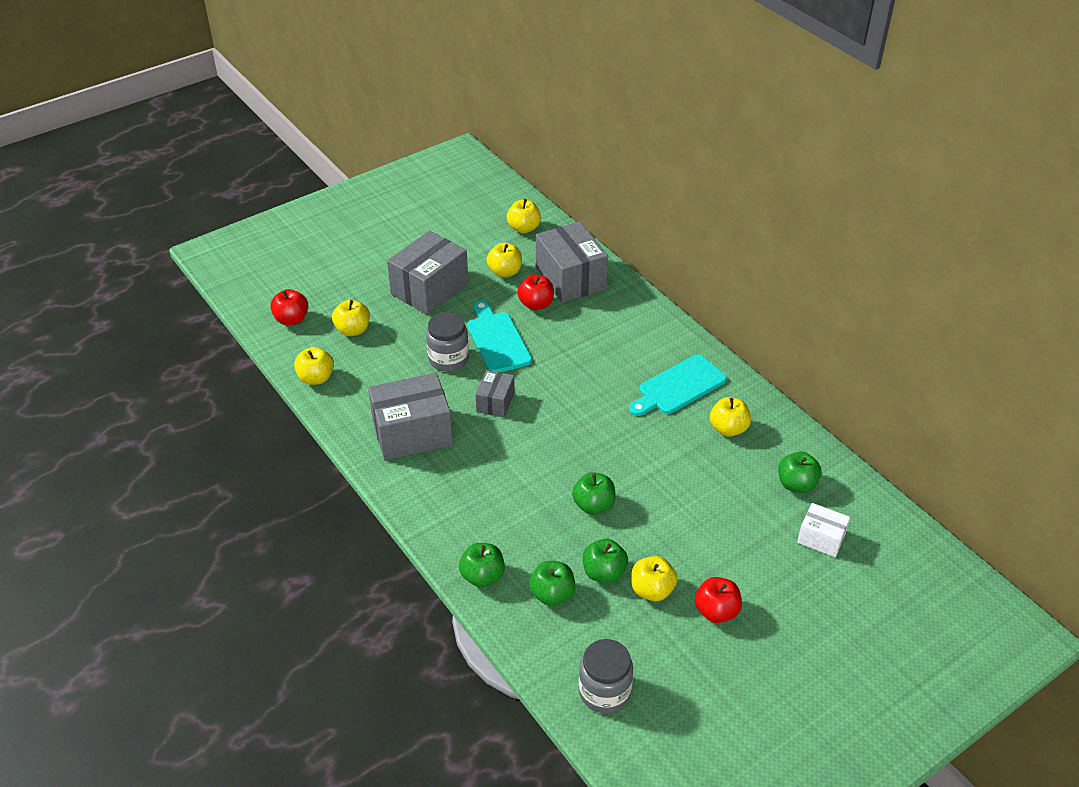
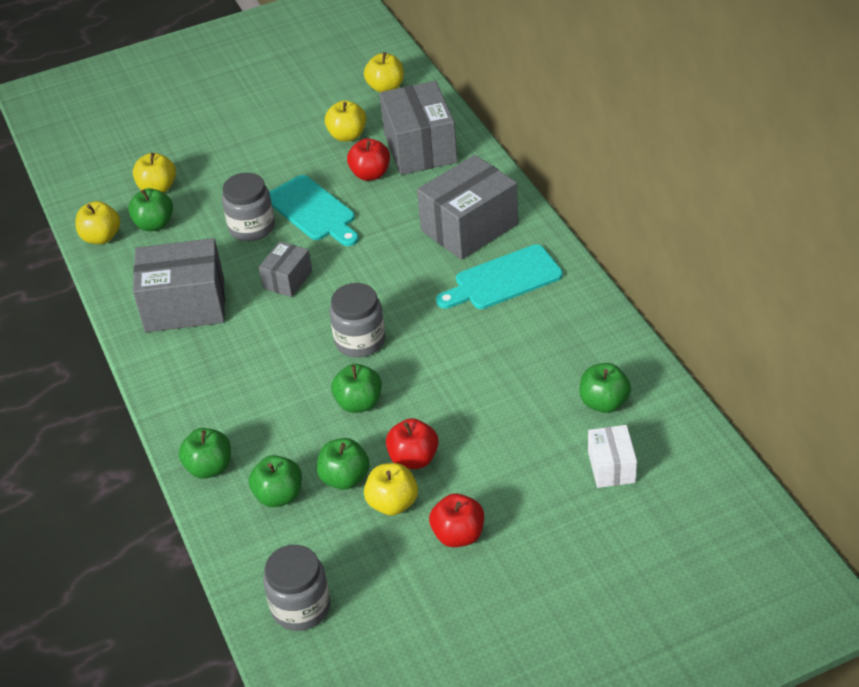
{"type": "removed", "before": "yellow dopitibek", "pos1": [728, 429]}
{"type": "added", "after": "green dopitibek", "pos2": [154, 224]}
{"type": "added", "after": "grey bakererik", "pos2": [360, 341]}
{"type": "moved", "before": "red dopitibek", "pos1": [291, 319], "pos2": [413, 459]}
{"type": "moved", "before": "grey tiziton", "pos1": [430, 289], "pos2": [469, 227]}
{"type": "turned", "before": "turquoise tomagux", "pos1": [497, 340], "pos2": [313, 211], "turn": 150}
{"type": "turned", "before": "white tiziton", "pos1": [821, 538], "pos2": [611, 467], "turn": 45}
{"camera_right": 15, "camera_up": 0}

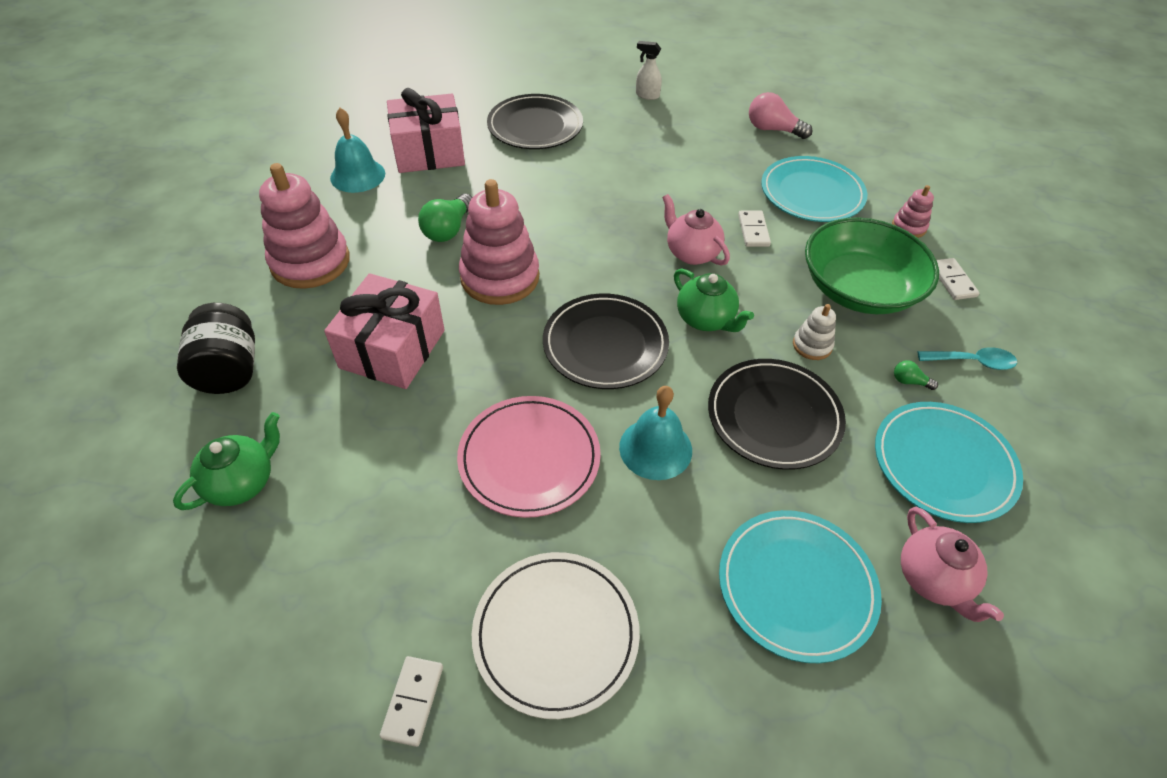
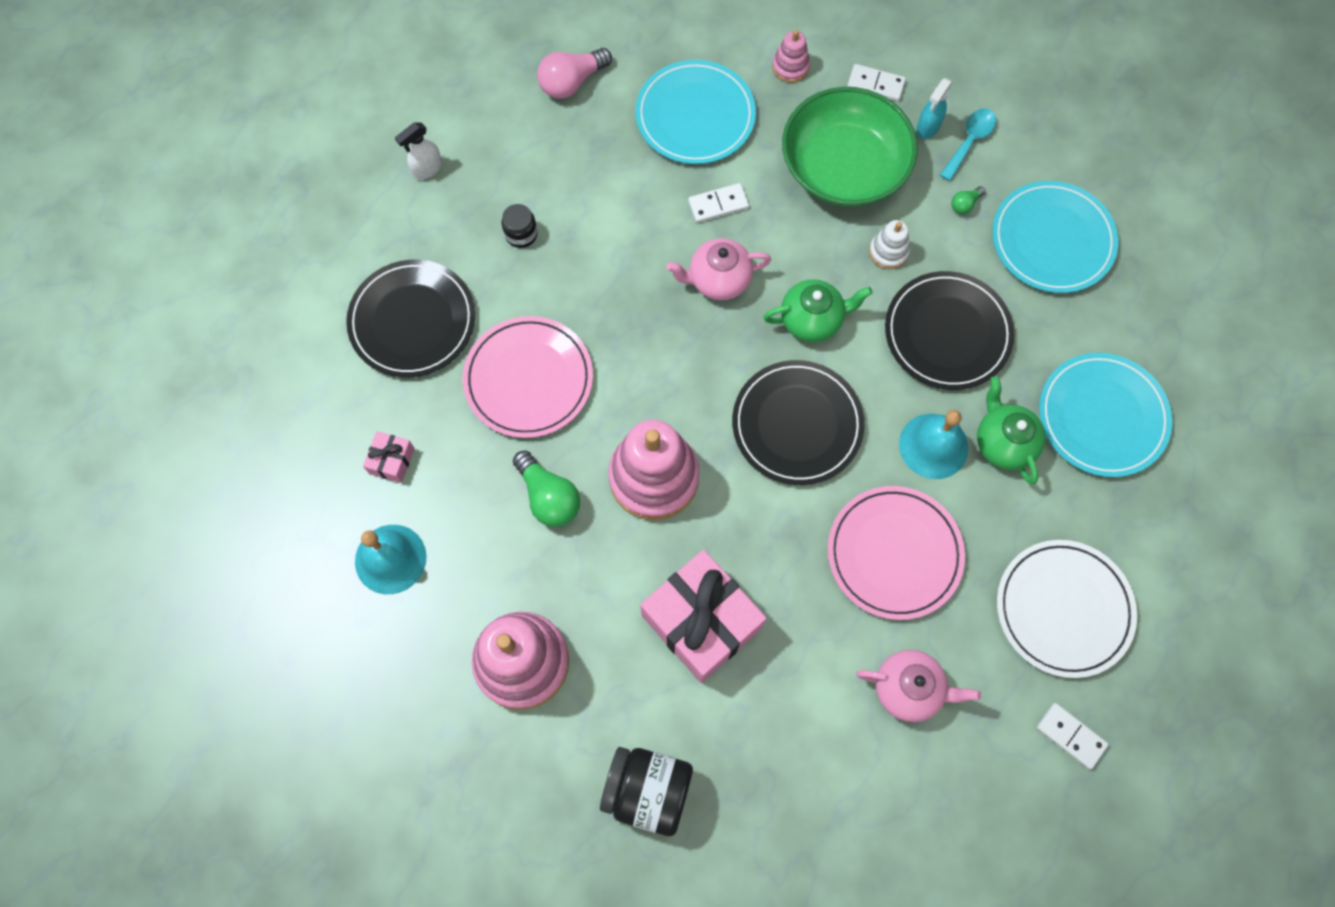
{"type": "added", "after": "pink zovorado", "pos2": [528, 379]}
{"type": "added", "after": "black bakererik", "pos2": [521, 234]}
{"type": "added", "after": "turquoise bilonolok", "pos2": [928, 127]}
{"type": "moved", "before": "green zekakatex", "pos1": [242, 482], "pos2": [1003, 443]}
{"type": "moved", "before": "pink zekakatex", "pos1": [933, 579], "pos2": [908, 689]}
{"type": "turned", "before": "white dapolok", "pos1": [753, 230], "pos2": [718, 204], "turn": -45}
{"type": "resized", "before": "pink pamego", "pos1": [429, 152], "pos2": [392, 461], "scale": 0.44}
{"camera_right": -60, "camera_up": 20}

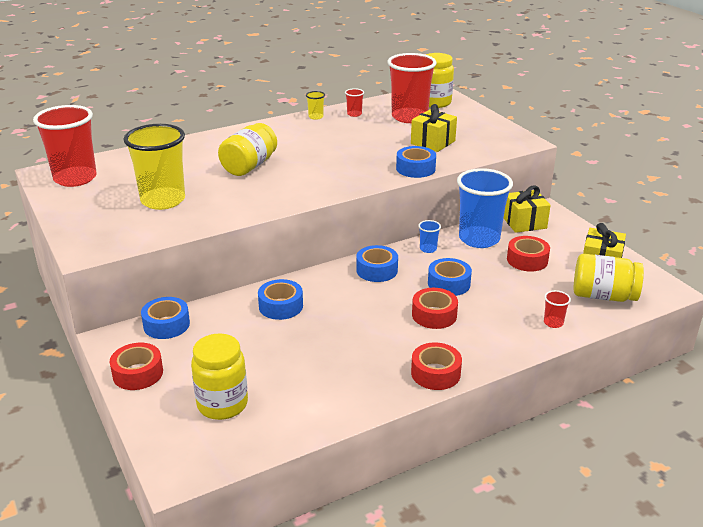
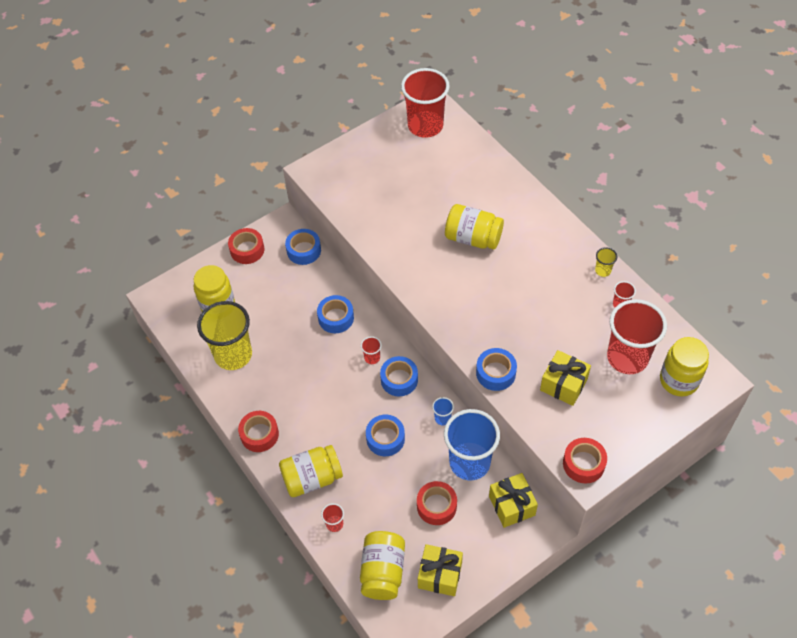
{"type": "added", "after": "yellow bakererik", "pos2": [312, 478]}
{"type": "added", "after": "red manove", "pos2": [372, 358]}
{"type": "moved", "before": "yellow manove", "pos1": [163, 200], "pos2": [233, 355]}
{"type": "moved", "before": "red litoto", "pos1": [434, 315], "pos2": [583, 464]}
{"camera_right": 85, "camera_up": 25}

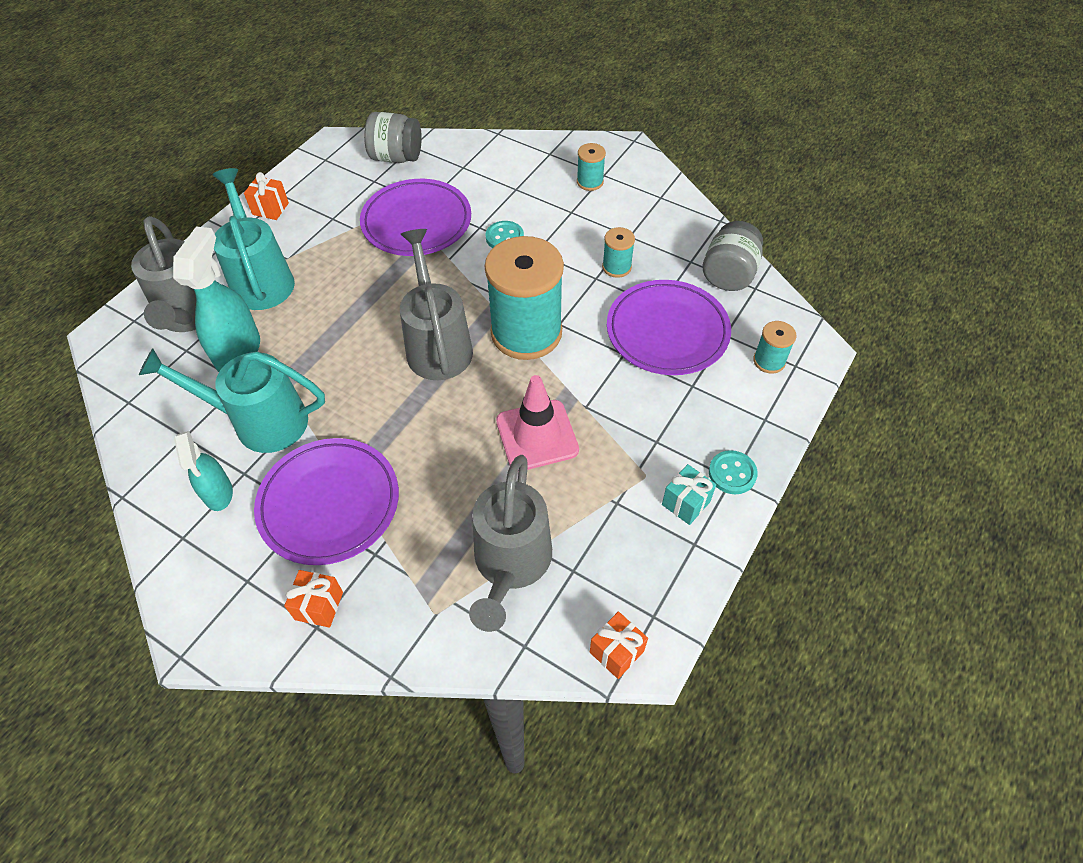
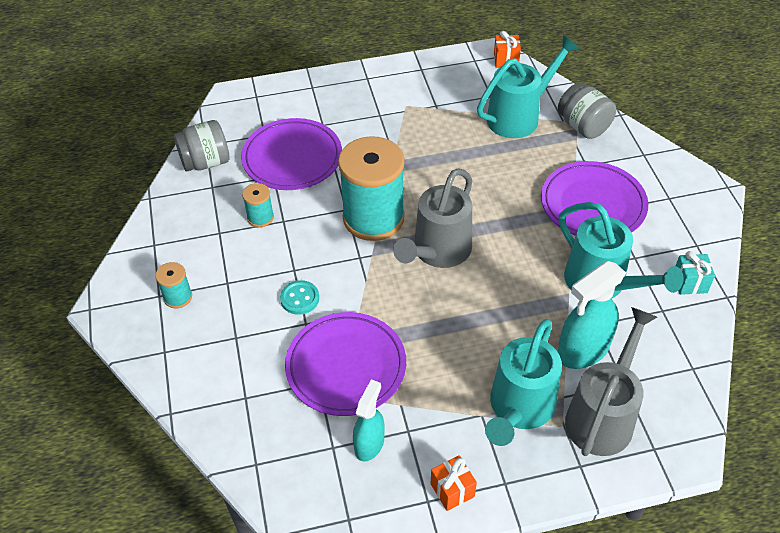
{"type": "removed", "before": "orange pamego", "pos1": [319, 606]}
{"type": "removed", "before": "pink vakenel", "pos1": [537, 435]}
{"type": "removed", "before": "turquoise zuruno", "pos1": [732, 473]}
{"type": "removed", "before": "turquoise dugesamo", "pos1": [769, 361]}
{"type": "moved", "before": "turquoise bilonolok", "pos1": [218, 493], "pos2": [369, 444]}
{"type": "moved", "before": "grey bakererik", "pos1": [396, 157], "pos2": [583, 126]}
{"type": "moved", "before": "turquoise pamego", "pos1": [686, 503], "pos2": [690, 283]}
{"type": "recoloured", "before": "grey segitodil", "after": "turquoise segitodil", "pos1": [510, 565], "pos2": [519, 116]}
{"camera_right": -135, "camera_up": -5}

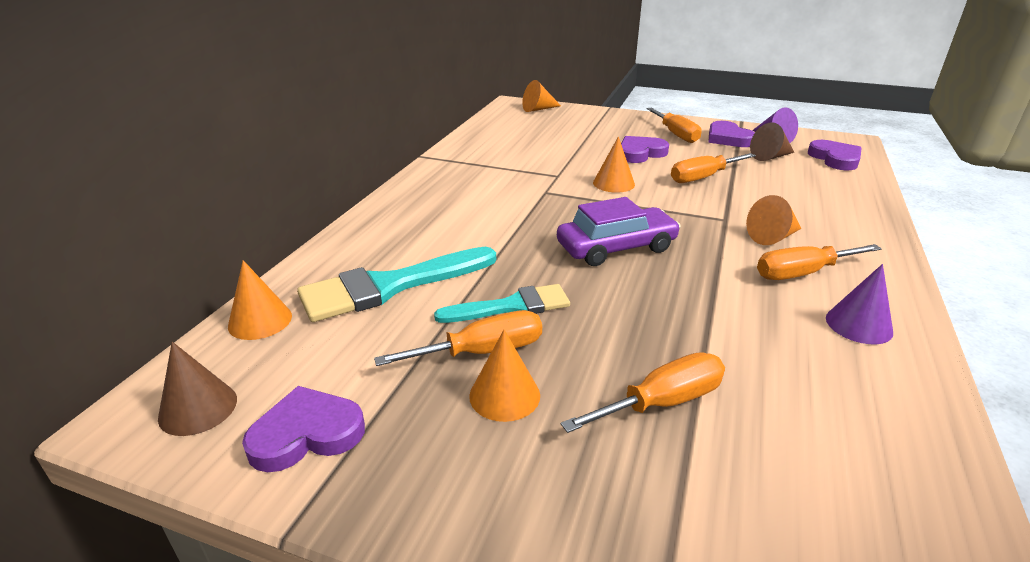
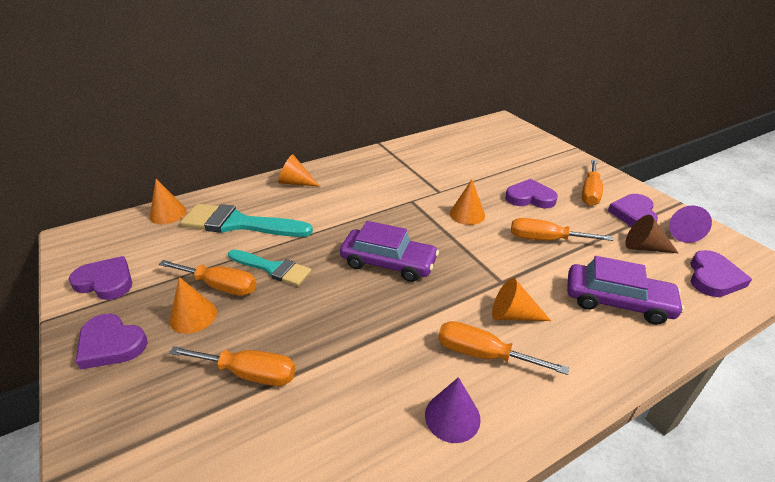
{"type": "removed", "before": "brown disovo", "pos1": [198, 408]}
{"type": "added", "after": "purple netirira", "pos2": [111, 344]}
{"type": "added", "after": "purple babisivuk", "pos2": [617, 301]}
{"type": "moved", "before": "orange disovo", "pos1": [538, 109], "pos2": [295, 182]}
{"camera_right": 40, "camera_up": 5}

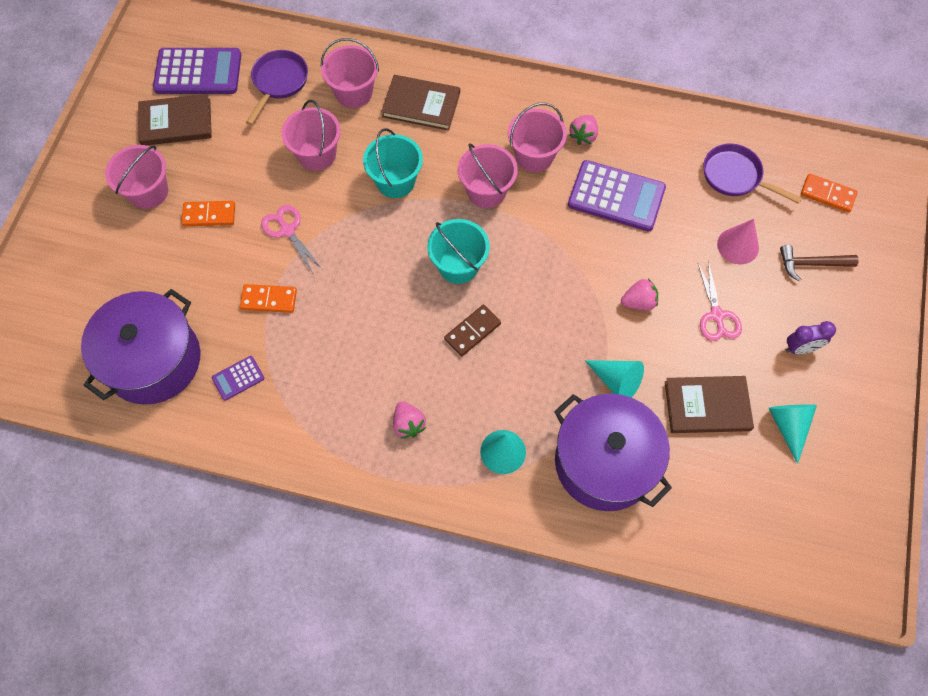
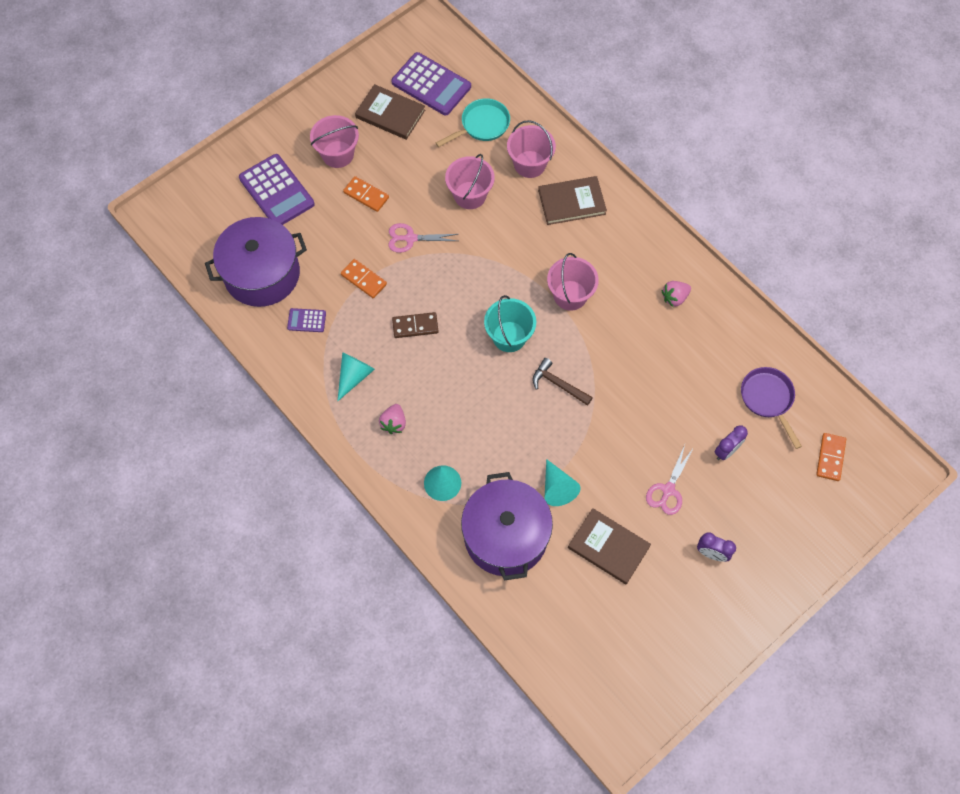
{"type": "removed", "before": "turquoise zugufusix", "pos1": [395, 181]}
{"type": "removed", "before": "pink zugufusix", "pos1": [534, 156]}
{"type": "removed", "before": "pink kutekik", "pos1": [638, 302]}
{"type": "moved", "before": "brown dapolok", "pos1": [472, 331], "pos2": [415, 326]}
{"type": "moved", "before": "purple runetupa", "pos1": [616, 196], "pos2": [276, 191]}
{"type": "moved", "before": "turquoise disovo", "pos1": [788, 426], "pos2": [354, 376]}
{"type": "moved", "before": "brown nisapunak", "pos1": [811, 264], "pos2": [558, 384]}
{"type": "replaced", "before": "pink disovo", "after": "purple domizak", "pos1": [738, 246], "pos2": [726, 451]}
{"type": "recoloured", "before": "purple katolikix", "after": "turquoise katolikix", "pos1": [279, 82], "pos2": [482, 125]}
{"type": "turned", "before": "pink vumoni", "pos1": [287, 230], "pos2": [410, 238], "turn": -90}
{"type": "turned", "before": "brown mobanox", "pos1": [421, 105], "pos2": [571, 202], "turn": -60}
{"type": "turned", "before": "orange dapolok", "pos1": [827, 194], "pos2": [830, 457], "turn": 45}
{"camera_right": 35, "camera_up": 0}

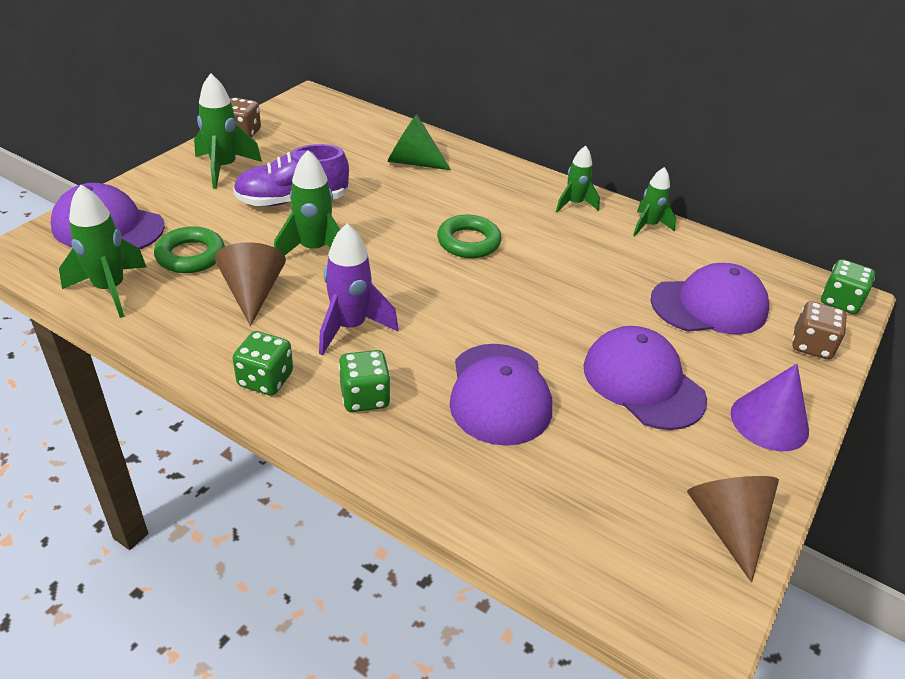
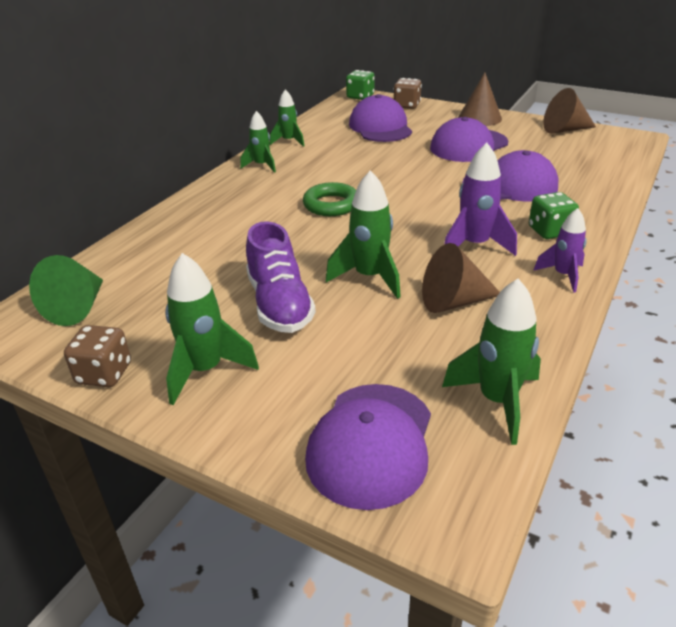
{"type": "removed", "before": "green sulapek", "pos1": [190, 255]}
{"type": "moved", "before": "green disovo", "pos1": [412, 162], "pos2": [78, 307]}
{"type": "replaced", "before": "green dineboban", "after": "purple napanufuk", "pos1": [265, 379], "pos2": [563, 275]}
{"type": "recoloured", "before": "purple disovo", "after": "brown disovo", "pos1": [769, 421], "pos2": [479, 118]}
{"camera_right": -90, "camera_up": -5}

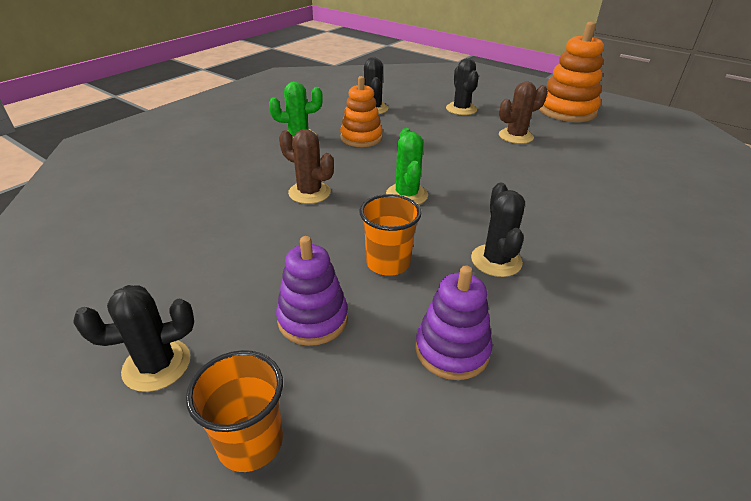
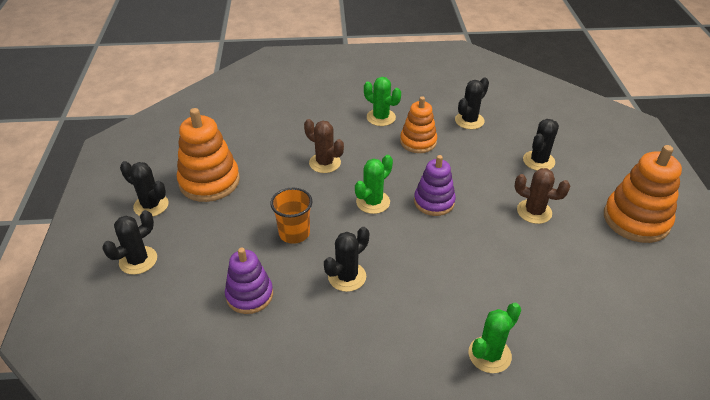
{"type": "added", "after": "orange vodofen", "pos2": [209, 181]}
{"type": "added", "after": "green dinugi", "pos2": [489, 355]}
{"type": "moved", "before": "purple vodofen", "pos1": [313, 319], "pos2": [434, 202]}
{"type": "replaced", "before": "orange manove", "after": "black dinugi", "pos1": [250, 442], "pos2": [138, 260]}
{"type": "turned", "before": "brown dinugi", "pos1": [309, 193], "pos2": [325, 163], "turn": -45}
{"camera_right": 50, "camera_up": 5}

